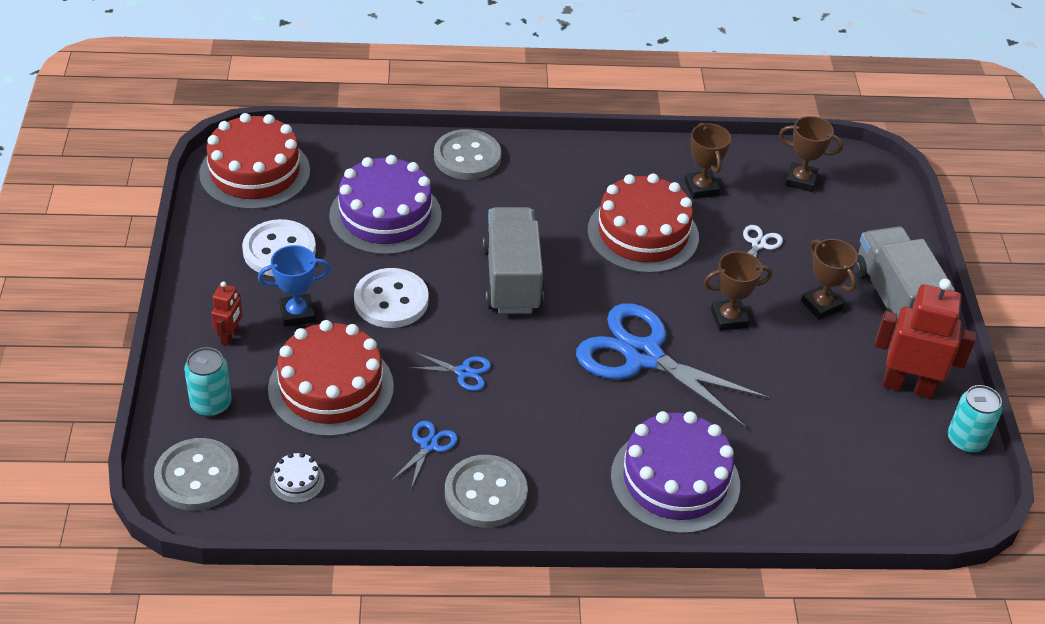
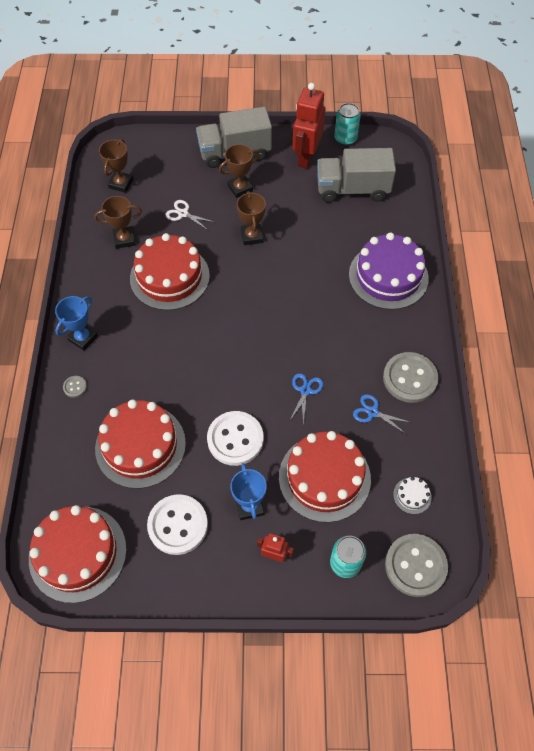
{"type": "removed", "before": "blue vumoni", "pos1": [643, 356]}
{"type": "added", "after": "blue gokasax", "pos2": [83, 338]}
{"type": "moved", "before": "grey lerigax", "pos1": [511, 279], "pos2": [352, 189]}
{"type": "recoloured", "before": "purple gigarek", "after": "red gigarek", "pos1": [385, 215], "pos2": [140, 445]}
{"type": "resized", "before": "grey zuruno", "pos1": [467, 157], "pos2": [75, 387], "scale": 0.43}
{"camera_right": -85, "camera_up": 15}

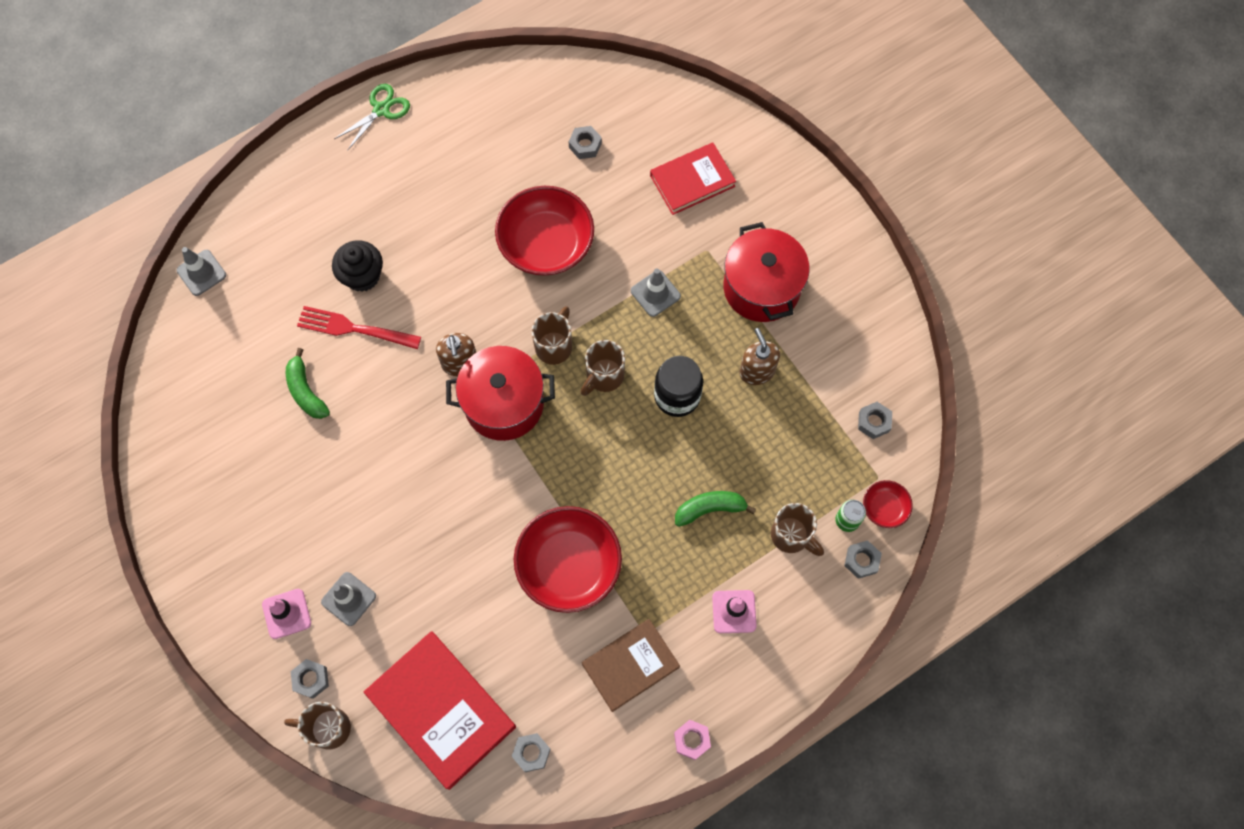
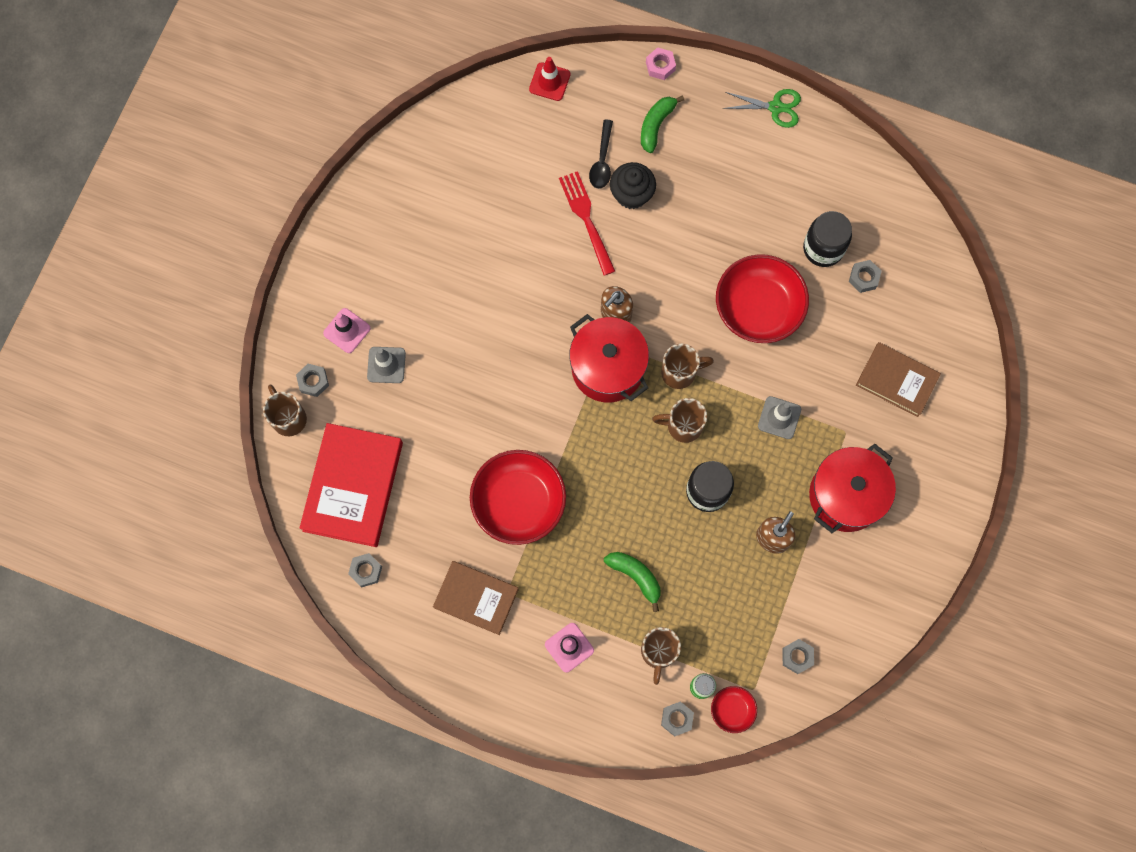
{"type": "added", "after": "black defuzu", "pos2": [602, 160]}
{"type": "added", "after": "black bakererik", "pos2": [823, 248]}
{"type": "moved", "before": "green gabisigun", "pos1": [306, 391], "pos2": [656, 125]}
{"type": "moved", "before": "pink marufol", "pos1": [692, 740], "pos2": [660, 66]}
{"type": "recoloured", "before": "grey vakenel", "after": "red vakenel", "pos1": [201, 273], "pos2": [549, 82]}
{"type": "recoloured", "before": "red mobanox", "after": "brown mobanox", "pos1": [692, 181], "pos2": [896, 380]}
{"camera_right": 55, "camera_up": 5}

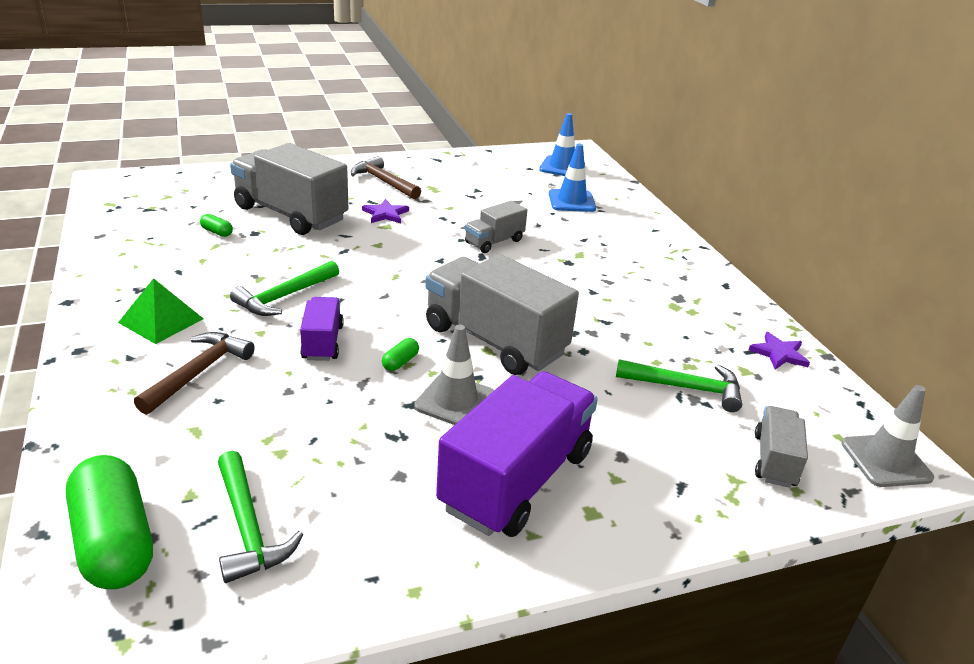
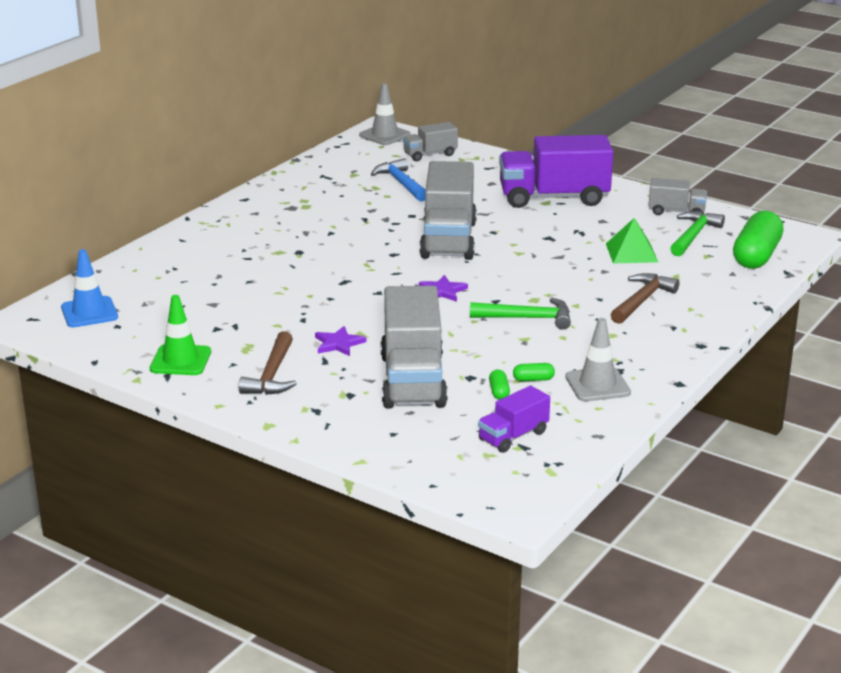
{"type": "removed", "before": "blue vakenel", "pos1": [572, 201]}
{"type": "added", "after": "green vakenel", "pos2": [180, 360]}
{"type": "moved", "before": "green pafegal", "pos1": [161, 320], "pos2": [631, 252]}
{"type": "moved", "before": "purple lerigax", "pos1": [322, 342], "pos2": [513, 436]}
{"type": "moved", "before": "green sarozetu", "pos1": [400, 362], "pos2": [533, 379]}
{"type": "moved", "before": "grey vakenel", "pos1": [455, 401], "pos2": [597, 385]}
{"type": "moved", "before": "grey lerigax", "pos1": [494, 242], "pos2": [676, 212]}
{"type": "moved", "before": "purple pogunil", "pos1": [779, 353], "pos2": [442, 291]}
{"type": "recoloured", "before": "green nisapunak", "after": "blue nisapunak", "pos1": [686, 388], "pos2": [401, 183]}
{"type": "turned", "before": "brown nisapunak", "pos1": [198, 372], "pos2": [642, 300], "turn": 135}
{"camera_right": -125, "camera_up": -5}

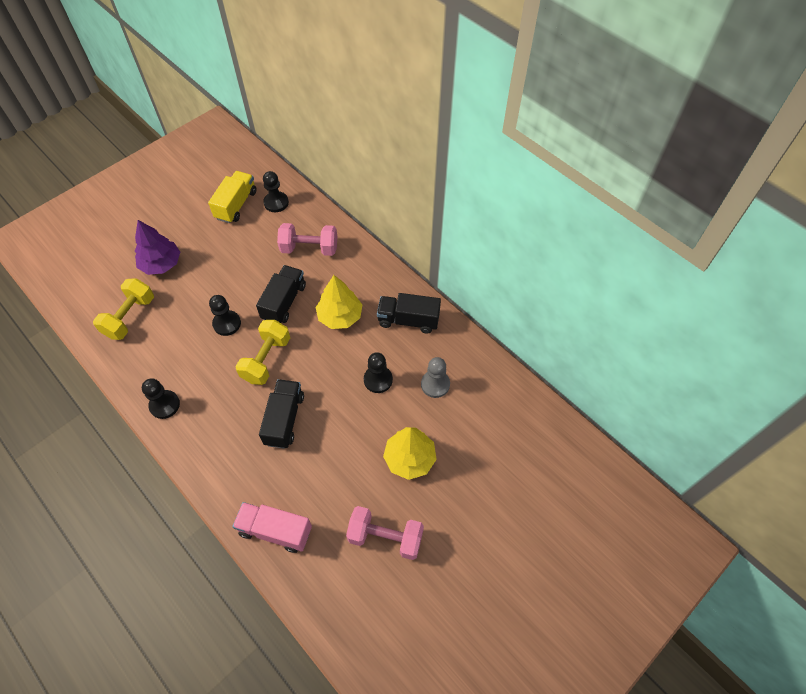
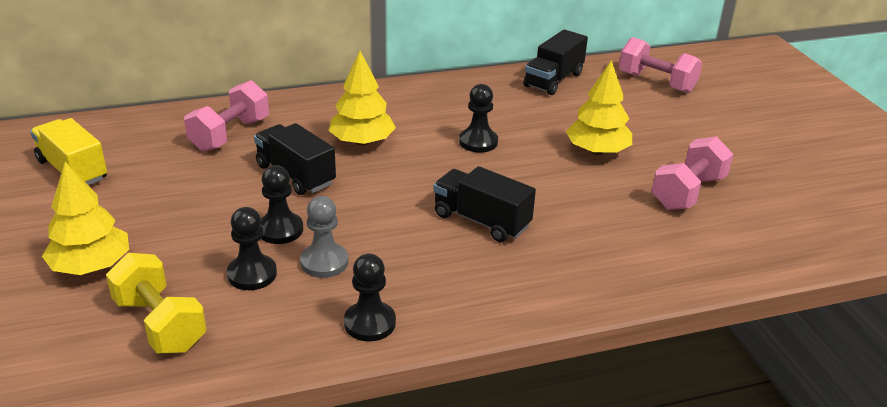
{"type": "removed", "before": "pink lerigax", "pos1": [275, 530]}
{"type": "removed", "before": "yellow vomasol", "pos1": [266, 359]}
{"type": "added", "after": "pink vomasol", "pos2": [656, 82]}
{"type": "moved", "before": "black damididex", "pos1": [276, 203], "pos2": [252, 274]}
{"type": "moved", "before": "black lerigax", "pos1": [408, 320], "pos2": [553, 80]}
{"type": "moved", "before": "grey damididex", "pos1": [435, 384], "pos2": [324, 262]}
{"type": "recoloured", "before": "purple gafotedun", "after": "yellow gafotedun", "pos1": [161, 264], "pos2": [91, 266]}
{"camera_right": -65, "camera_up": -25}

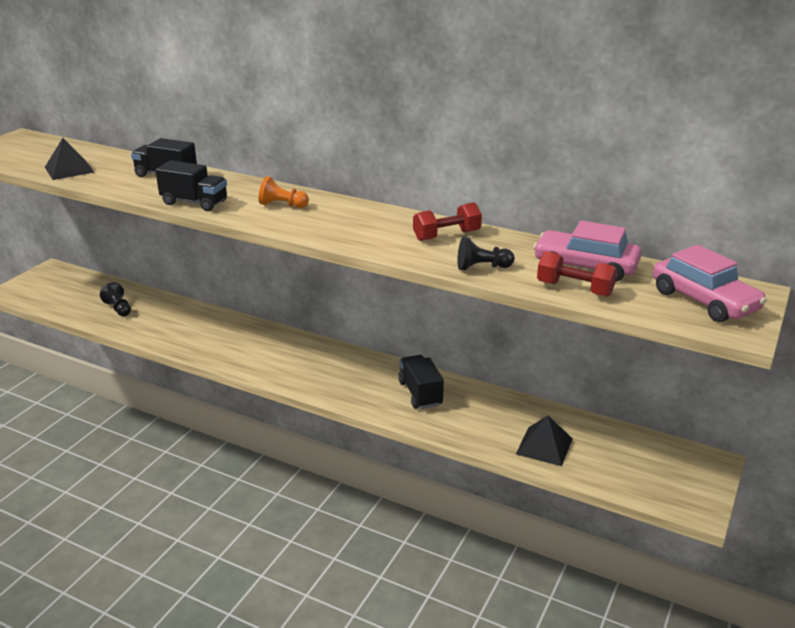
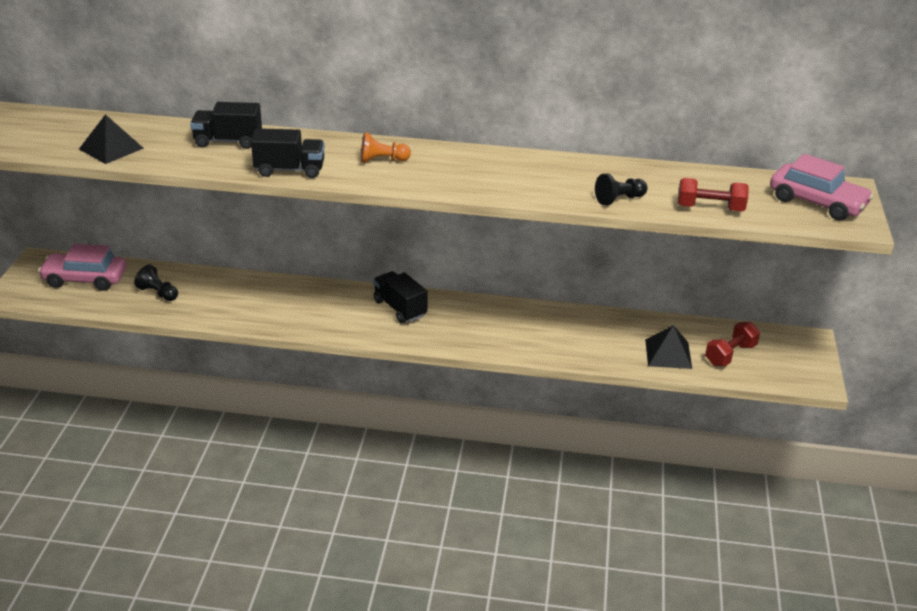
{"type": "moved", "before": "black lerigax", "pos1": [420, 393], "pos2": [400, 308]}
{"type": "moved", "before": "red vomasol", "pos1": [446, 235], "pos2": [730, 354]}
{"type": "moved", "before": "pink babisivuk", "pos1": [585, 267], "pos2": [85, 279]}
{"camera_right": -20, "camera_up": 5}

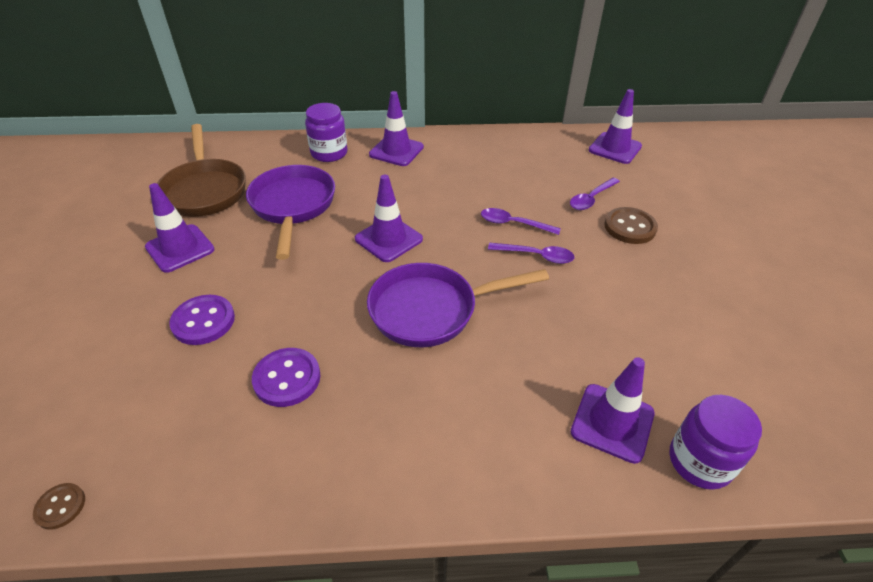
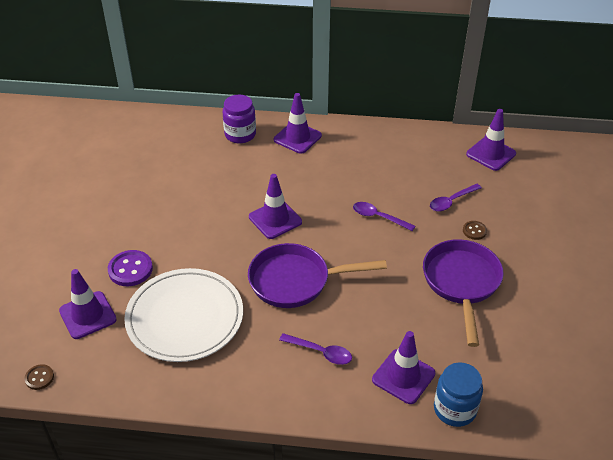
{"type": "removed", "before": "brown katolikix", "pos1": [205, 190]}
{"type": "moved", "before": "purple vakenel", "pos1": [180, 248], "pos2": [88, 315]}
{"type": "moved", "before": "purple katolikix", "pos1": [293, 206], "pos2": [461, 283]}
{"type": "moved", "before": "purple defuzu", "pos1": [536, 256], "pos2": [320, 352]}
{"type": "replaced", "before": "purple zuruno", "after": "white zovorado", "pos1": [287, 378], "pos2": [185, 317]}
{"type": "recoloured", "before": "purple bakererik", "after": "blue bakererik", "pos1": [699, 461], "pos2": [454, 409]}
{"type": "resized", "before": "brown zuruno", "pos1": [630, 227], "pos2": [474, 231], "scale": 0.57}
{"camera_right": 10, "camera_up": 0}

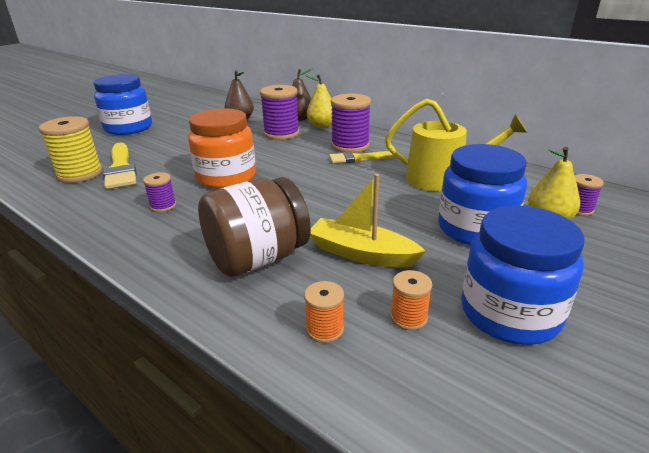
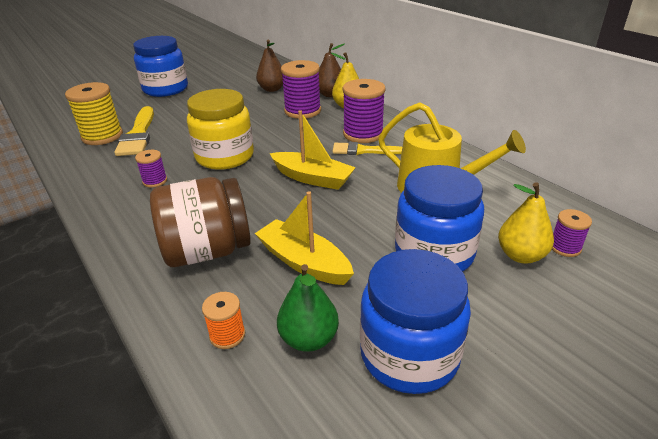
{"type": "added", "after": "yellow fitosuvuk", "pos2": [313, 178]}
{"type": "replaced", "before": "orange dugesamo", "after": "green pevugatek", "pos1": [408, 317], "pos2": [309, 339]}
{"type": "recoloured", "before": "orange bakererik", "after": "yellow bakererik", "pos1": [226, 177], "pos2": [225, 156]}
{"camera_right": 15, "camera_up": 5}

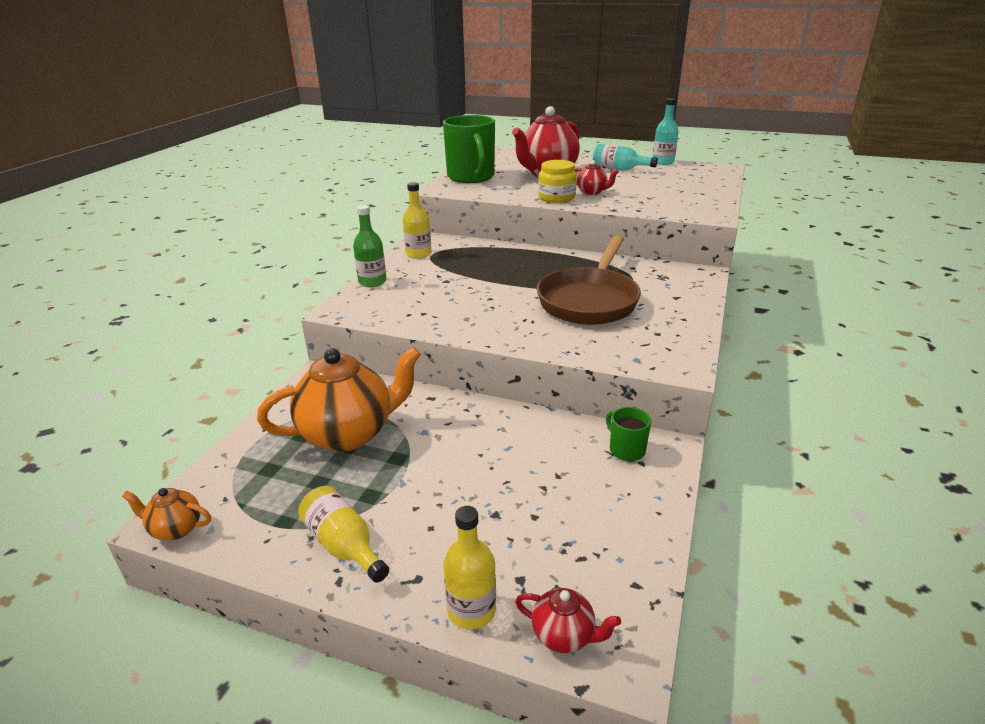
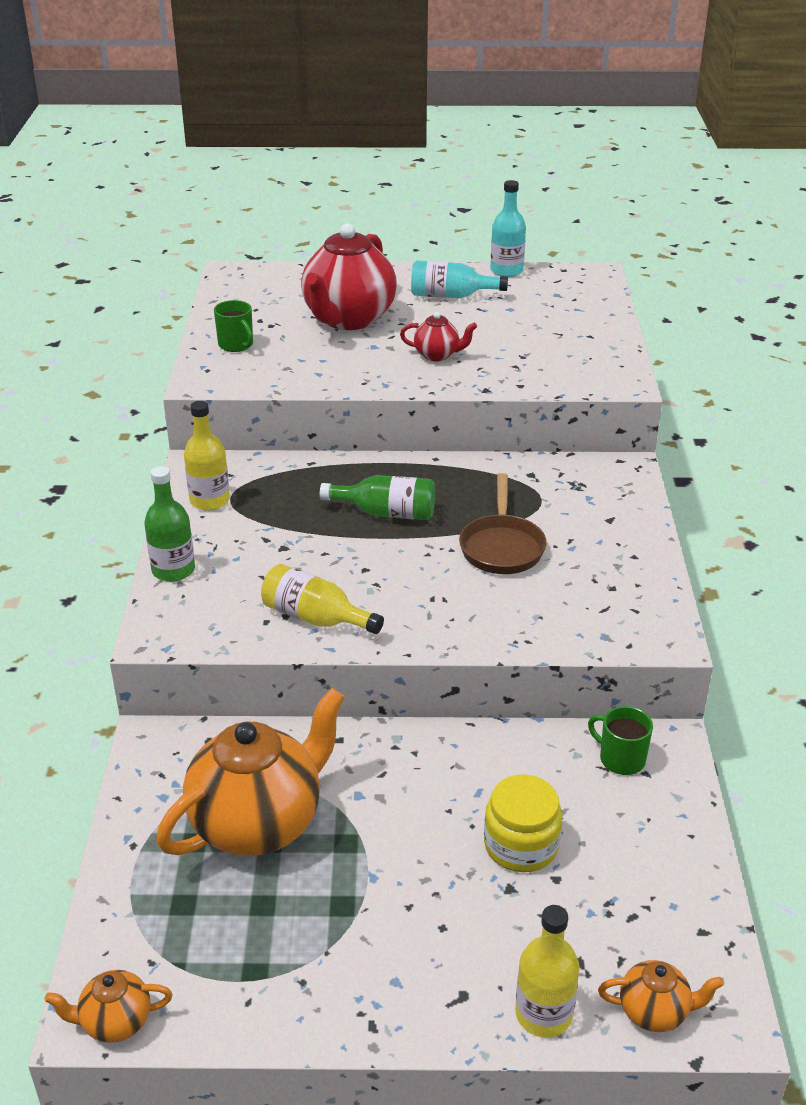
{"type": "added", "after": "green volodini", "pos2": [387, 513]}
{"type": "moved", "before": "yellow volodini", "pos1": [343, 545], "pos2": [315, 618]}
{"type": "moved", "before": "yellow bakererik", "pos1": [556, 197], "pos2": [521, 845]}
{"type": "recoloured", "before": "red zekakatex", "after": "orange zekakatex", "pos1": [564, 635], "pos2": [654, 1012]}
{"type": "resized", "before": "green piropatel", "pos1": [471, 177], "pos2": [236, 345], "scale": 0.46}
{"type": "resized", "before": "brown katolikix", "pos1": [589, 300], "pos2": [502, 547], "scale": 0.61}
{"camera_right": -20, "camera_up": 5}

